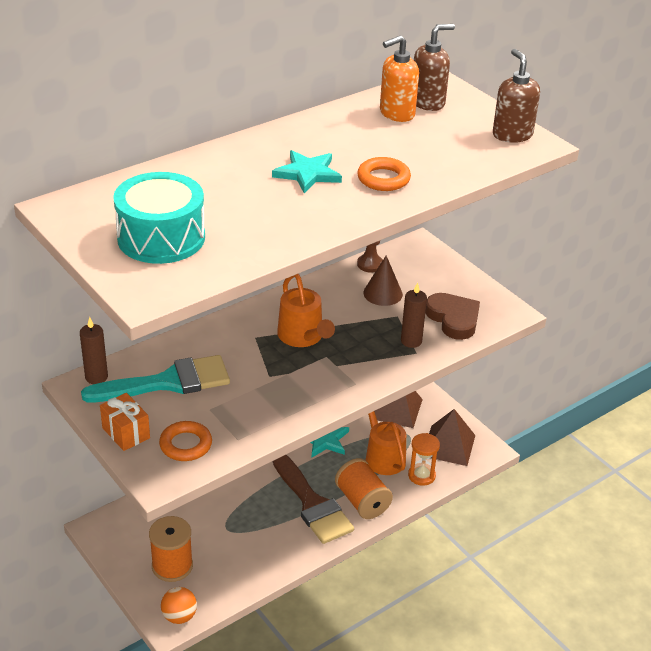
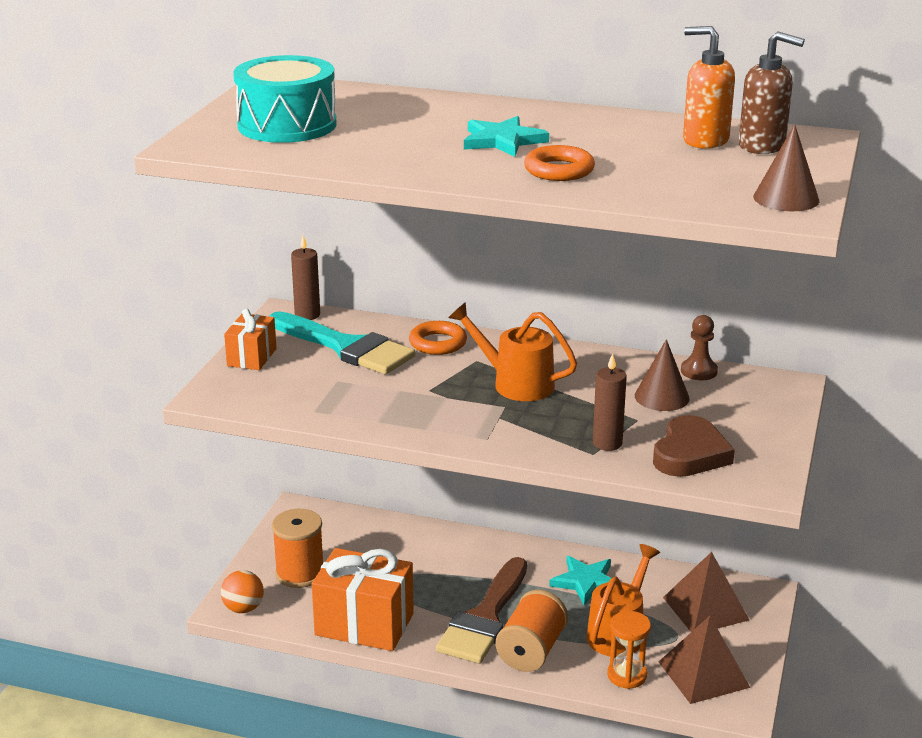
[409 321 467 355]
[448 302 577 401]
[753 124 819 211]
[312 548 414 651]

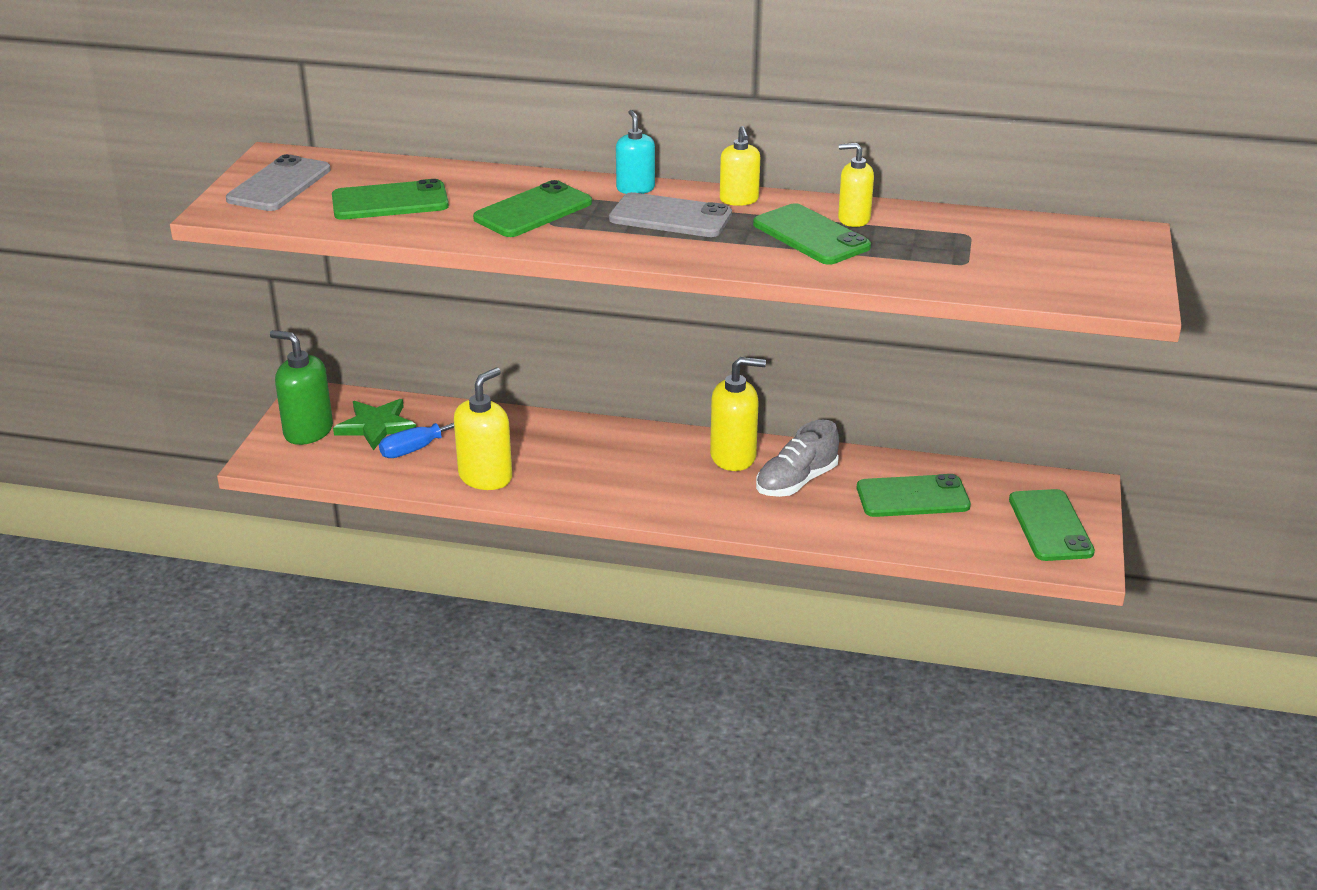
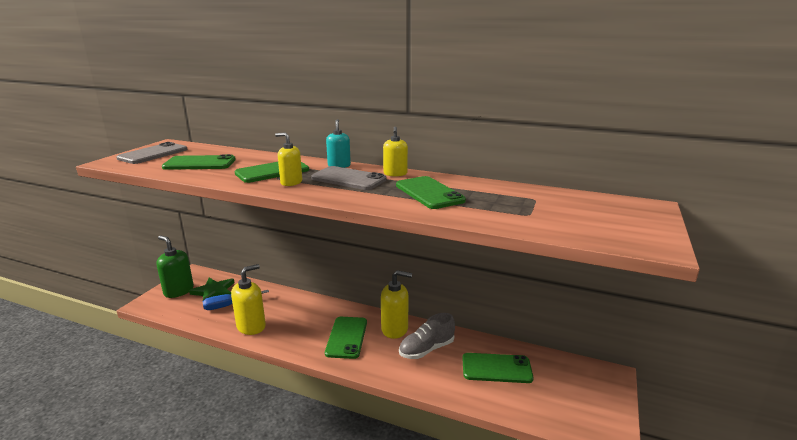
[275 132 302 186]
[325 317 367 359]

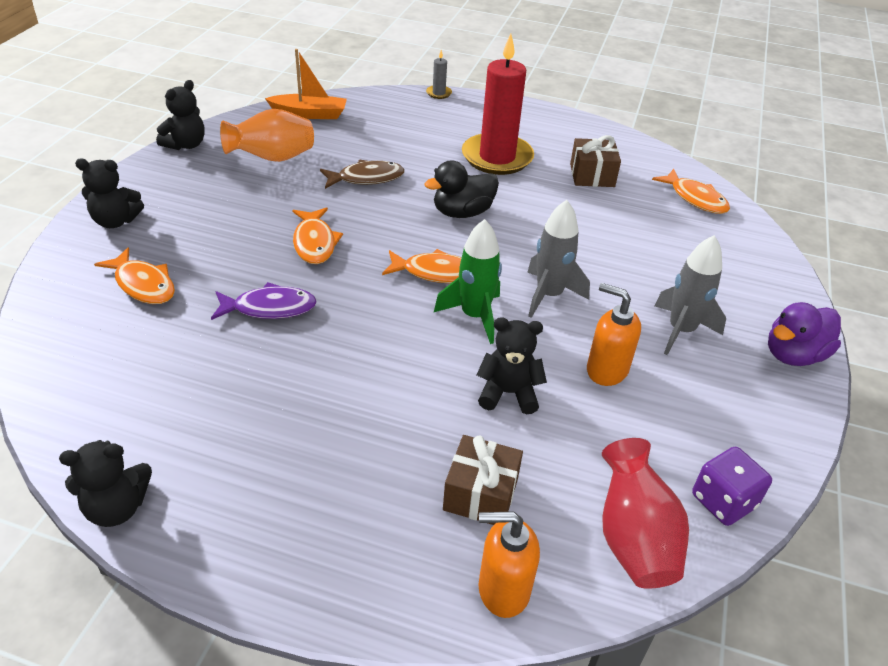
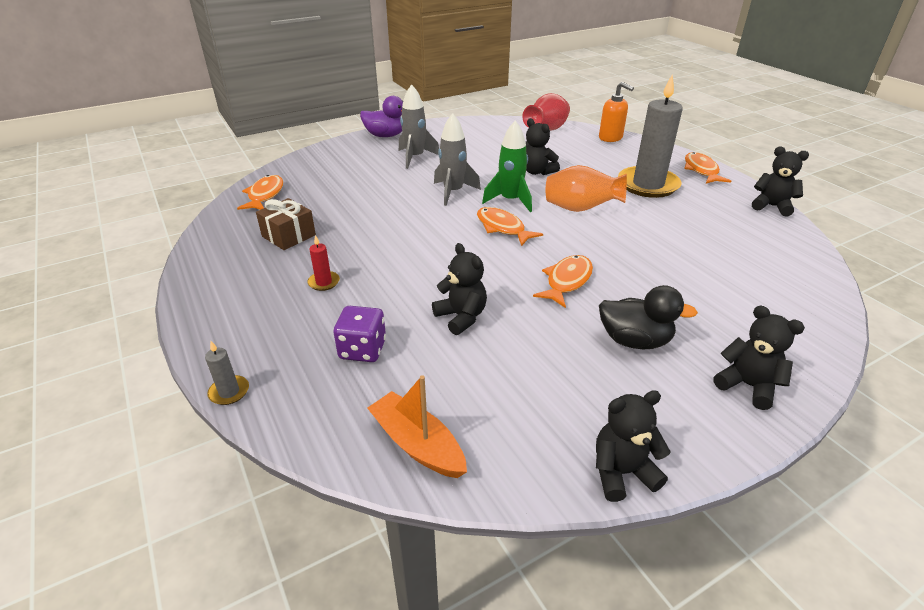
[684 152 731 184]
[211 282 317 320] (first image)
[546 165 627 212]
[432 243 487 335]
[599 285 698 349]
[443 435 523 525] (first image)
[307 235 340 291]
[587 283 641 386] (first image)
[333 306 386 362]
[618 74 683 198]

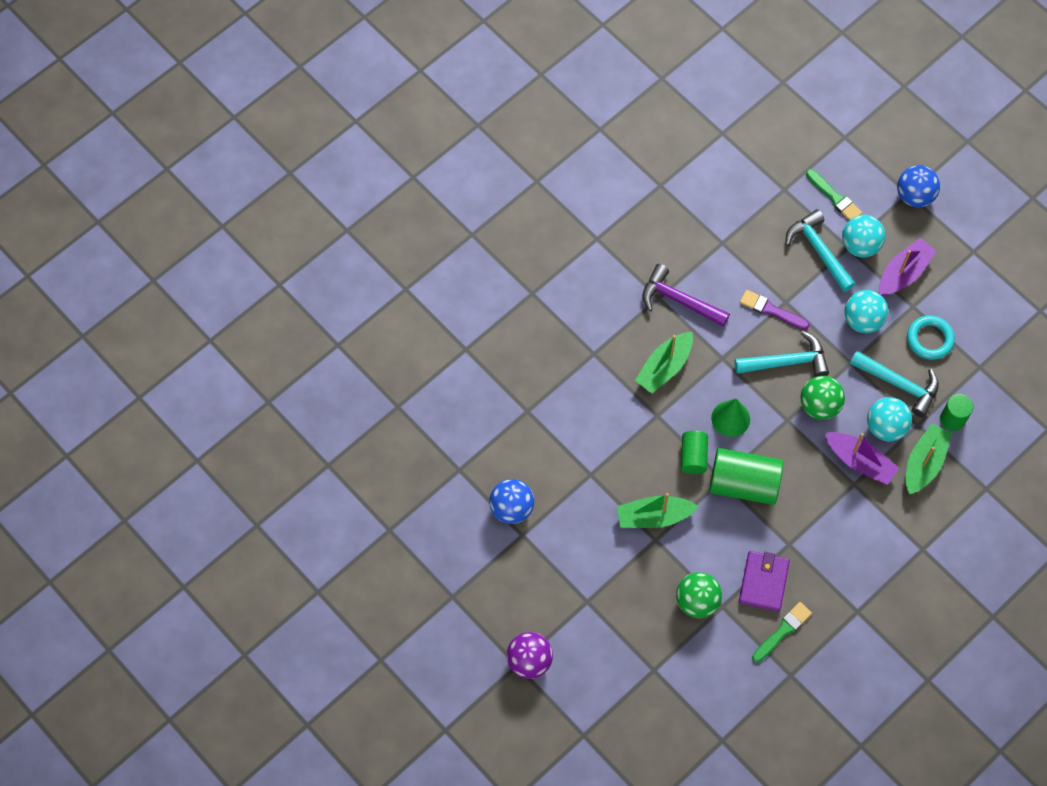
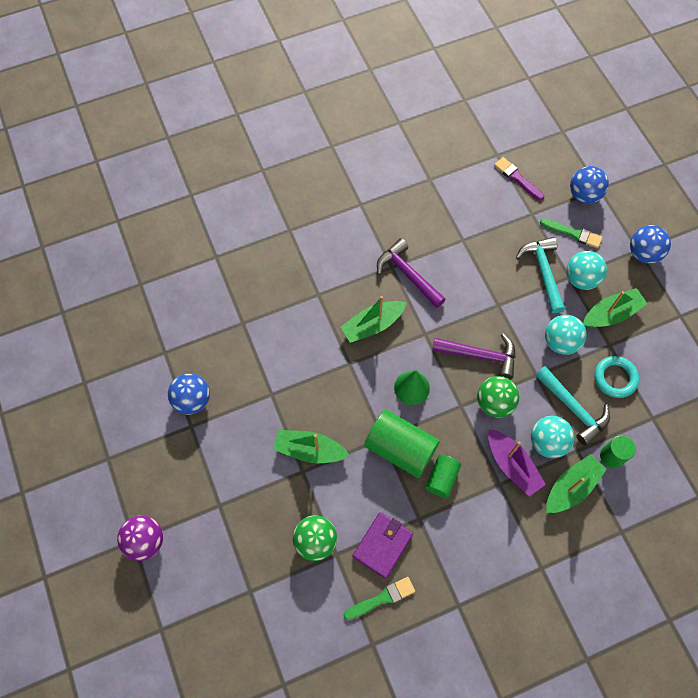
[425 455 461 498]
[432 333 516 379]
[494 157 544 201]
[540 218 602 248]
[583 288 648 328]
[570 166 609 204]

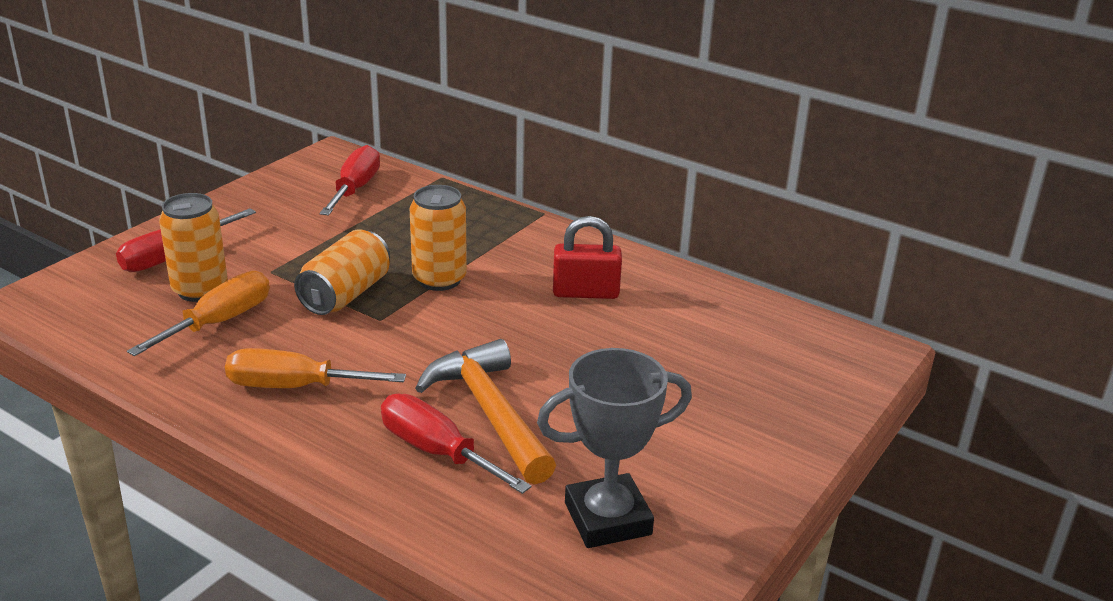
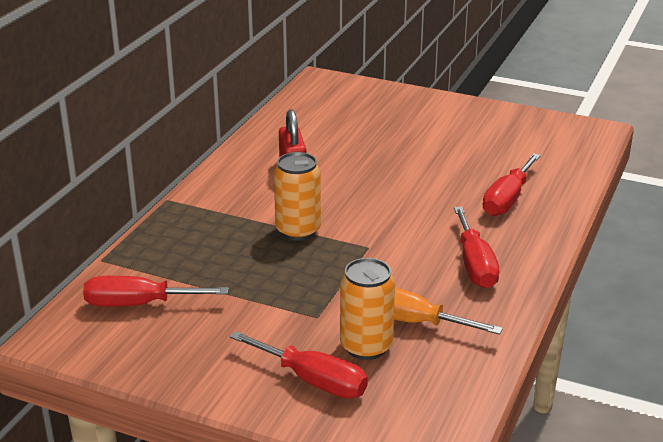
[454 207 499 288]
[294 229 390 315] (first image)
[415 339 556 485] (first image)
[537 348 692 548] (first image)

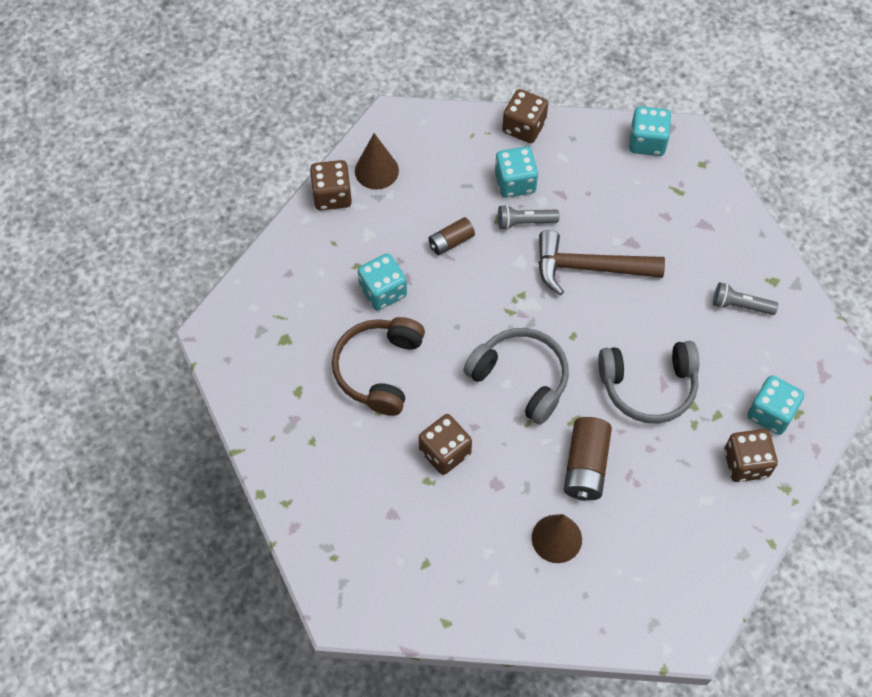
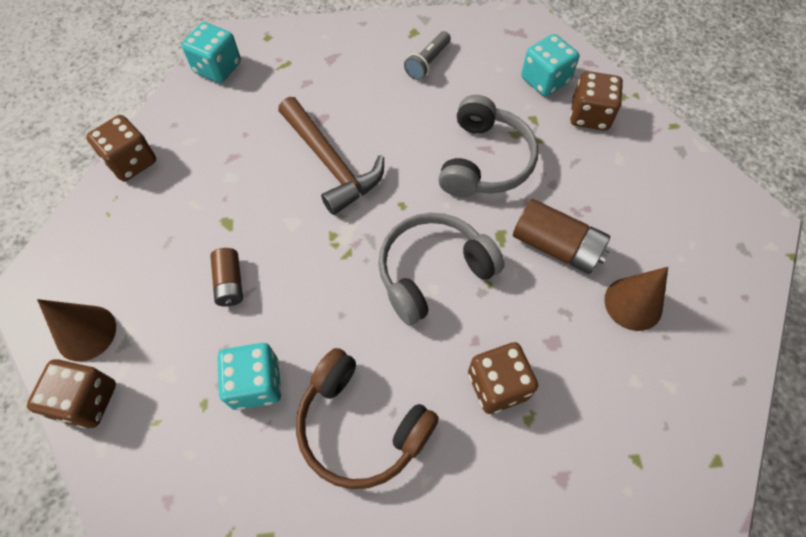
[495 147 538 198] (first image)
[498 205 559 230] (first image)
[278 97 384 215]

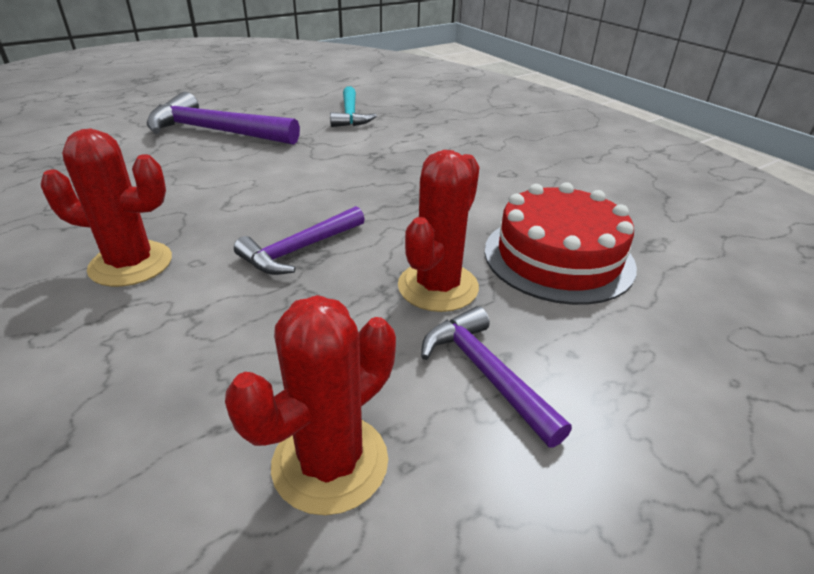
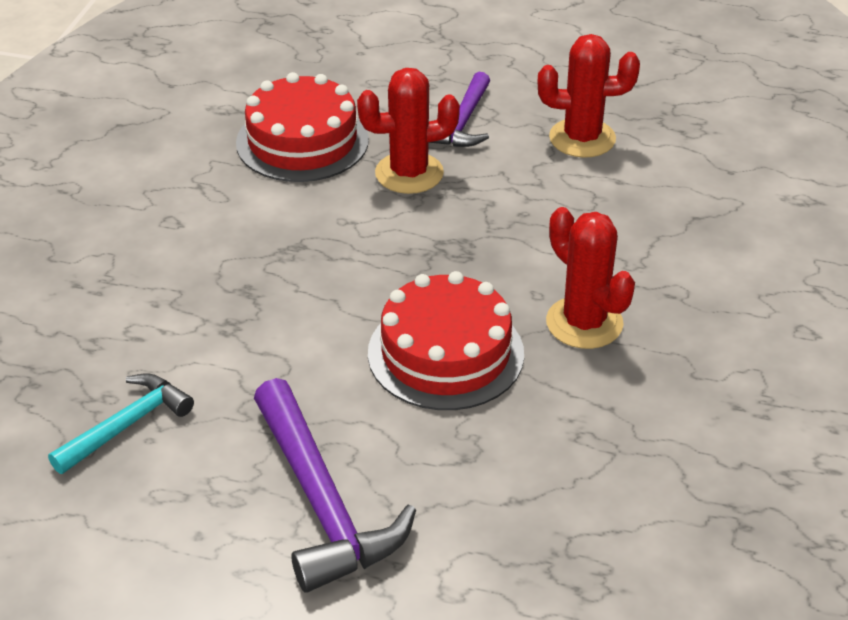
[234 206 365 275] (first image)
[368 271 524 410]

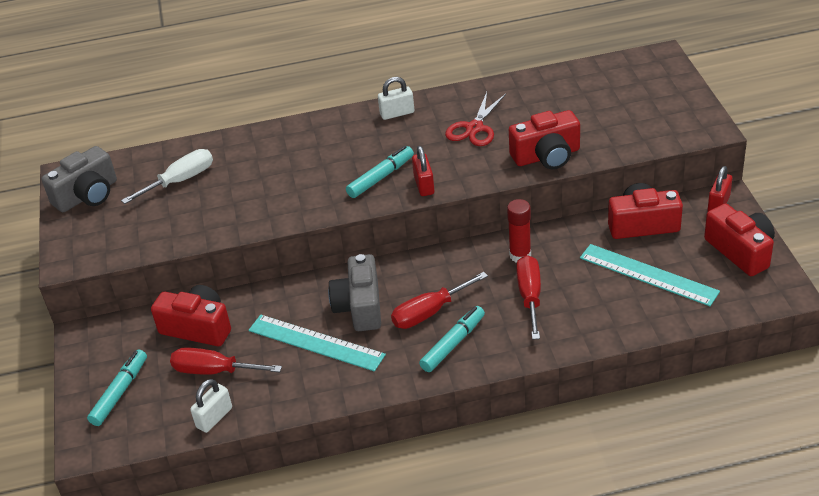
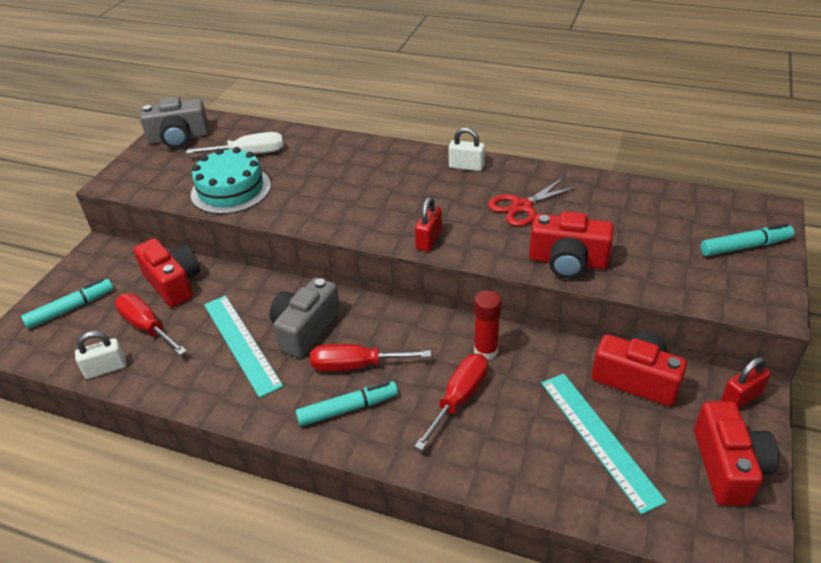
[700 223 794 256]
[191 147 271 214]

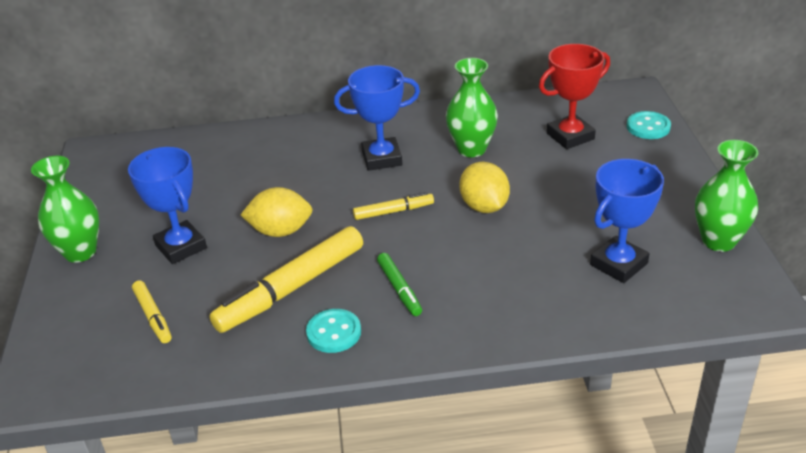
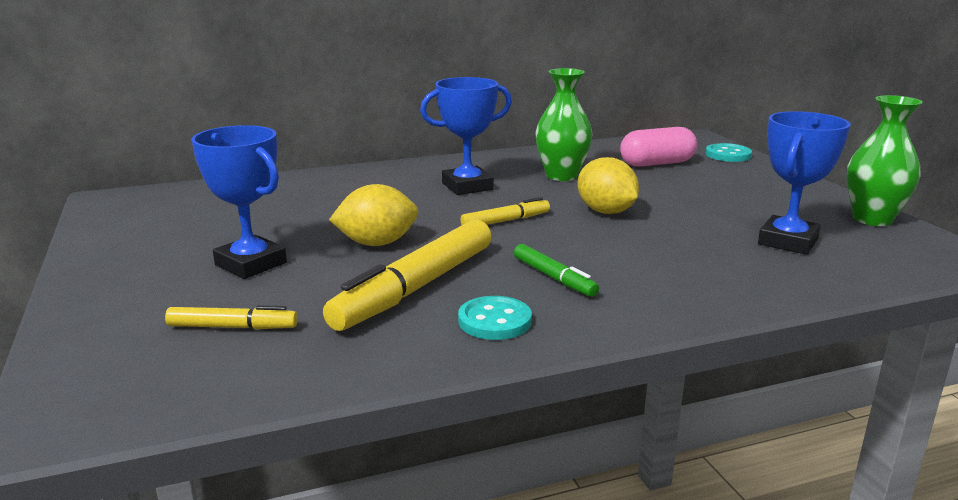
[31 156 99 263] (first image)
[165 305 298 329]
[620 127 697 167]

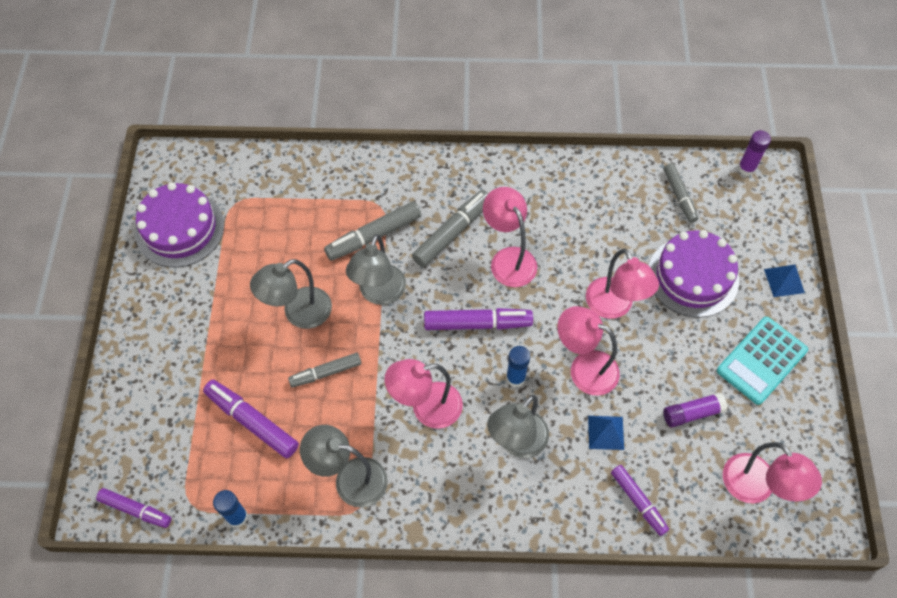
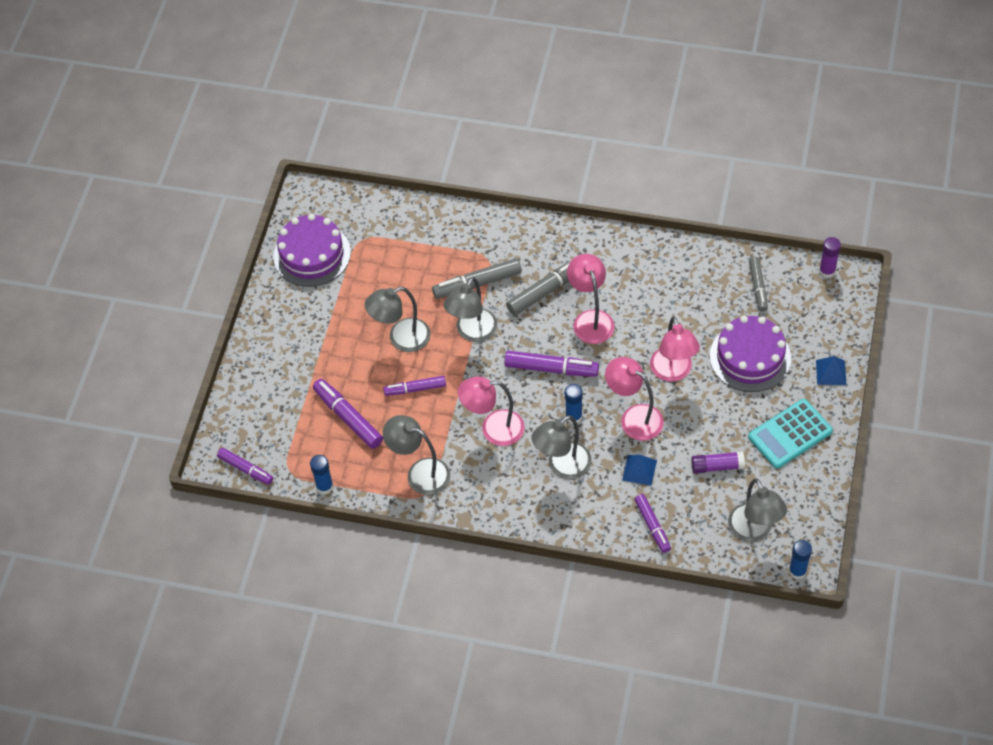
[383 376 446 396]
[728 479 787 542]
[789 540 812 579]

